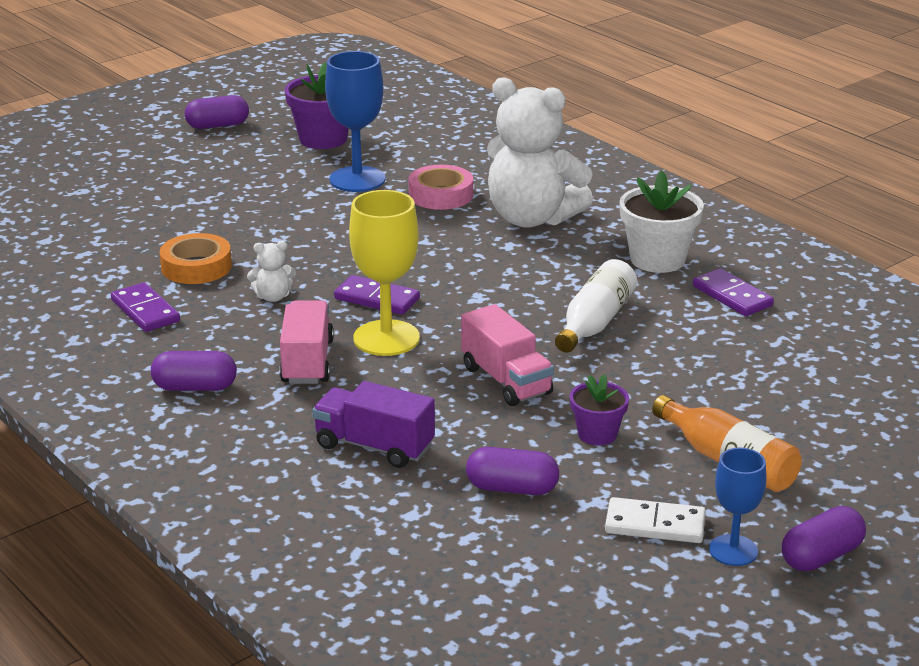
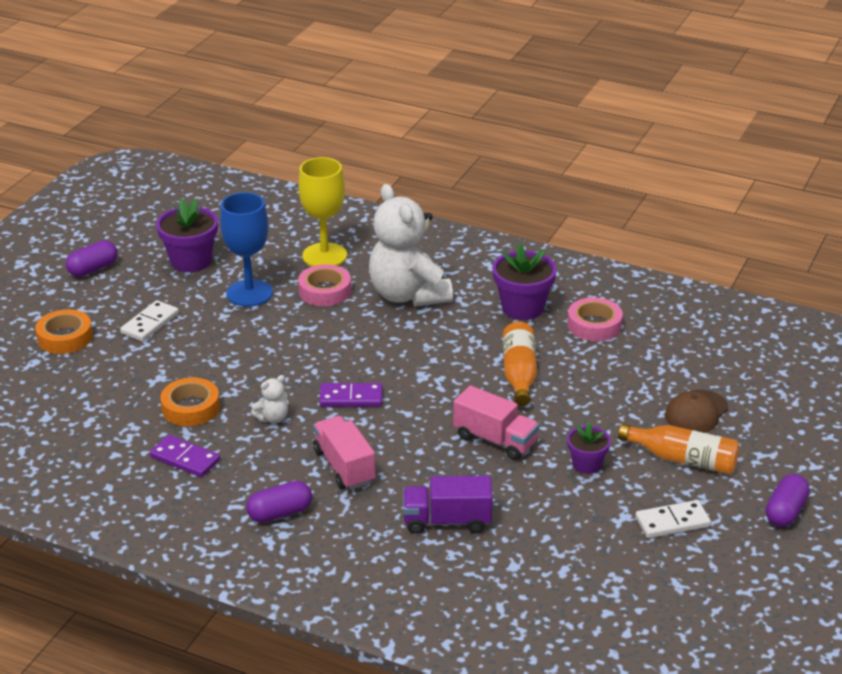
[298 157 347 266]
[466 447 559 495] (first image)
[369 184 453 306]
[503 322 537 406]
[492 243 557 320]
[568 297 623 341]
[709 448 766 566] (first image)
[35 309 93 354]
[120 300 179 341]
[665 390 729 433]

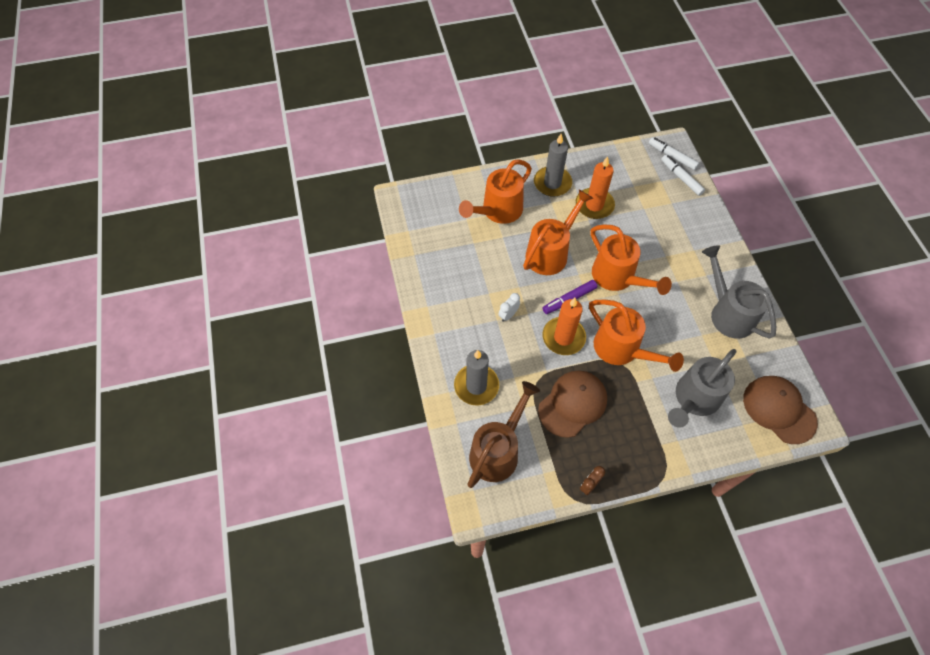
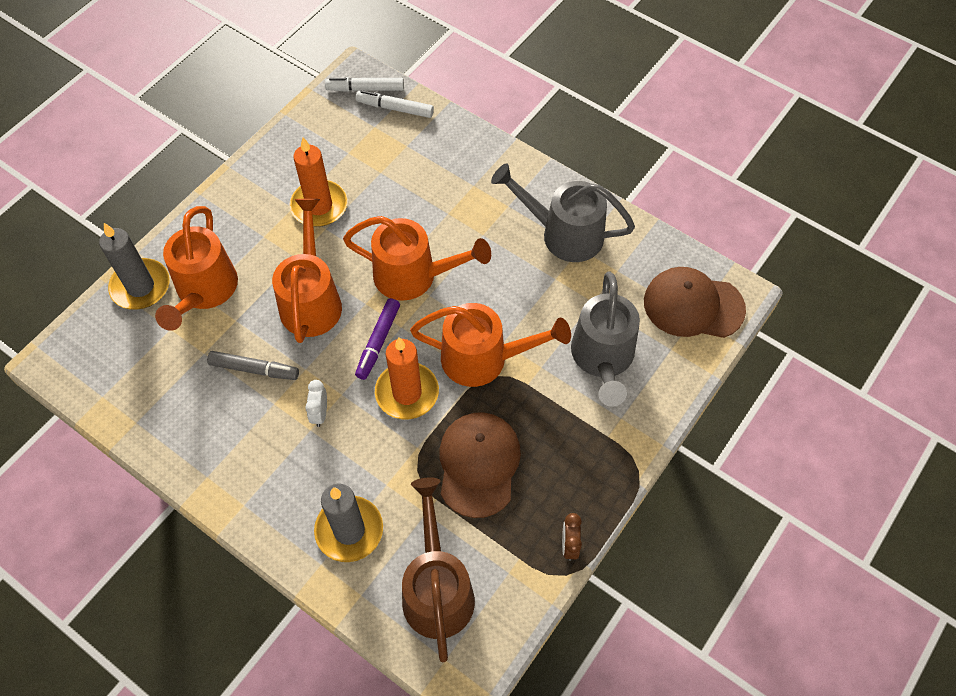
[99 223 170 310]
[207 351 299 380]

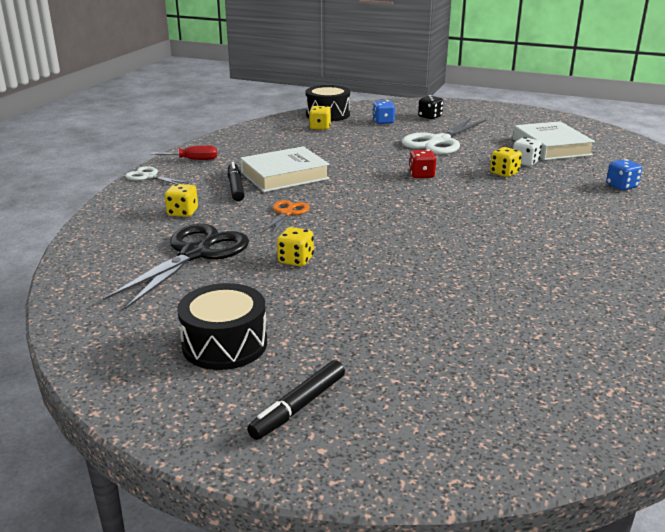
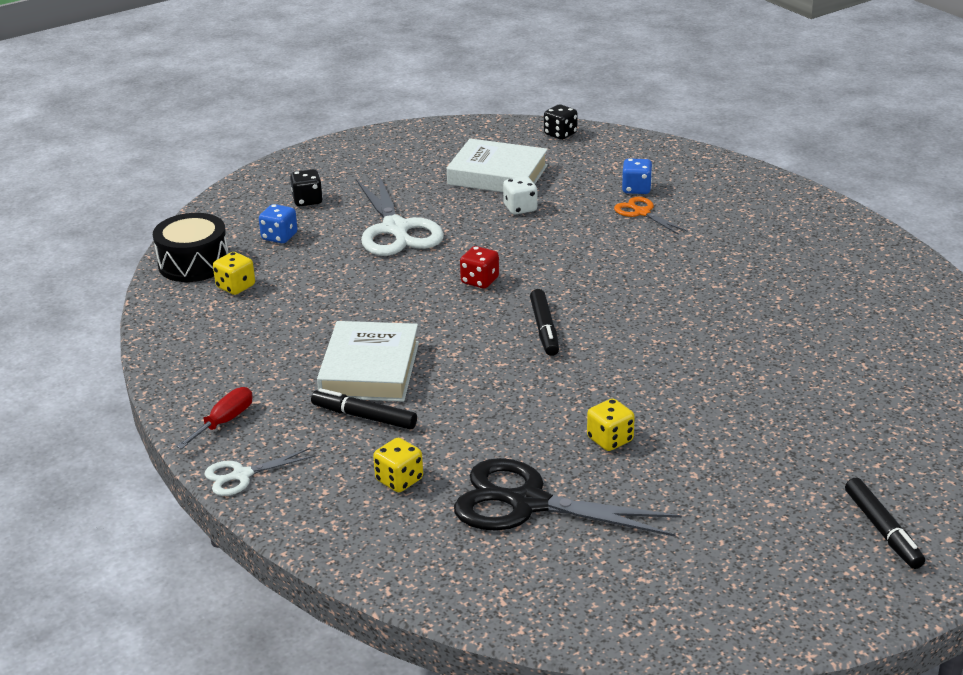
[454 458 682 537]
[177 283 267 370] (first image)
[614 197 688 235]
[490 147 522 177] (first image)
[530 289 559 356]
[544 104 577 140]

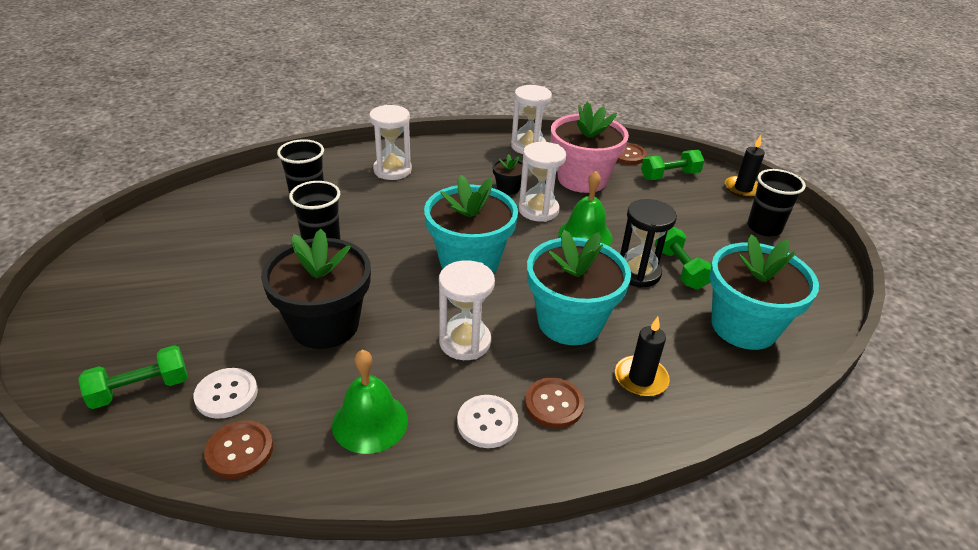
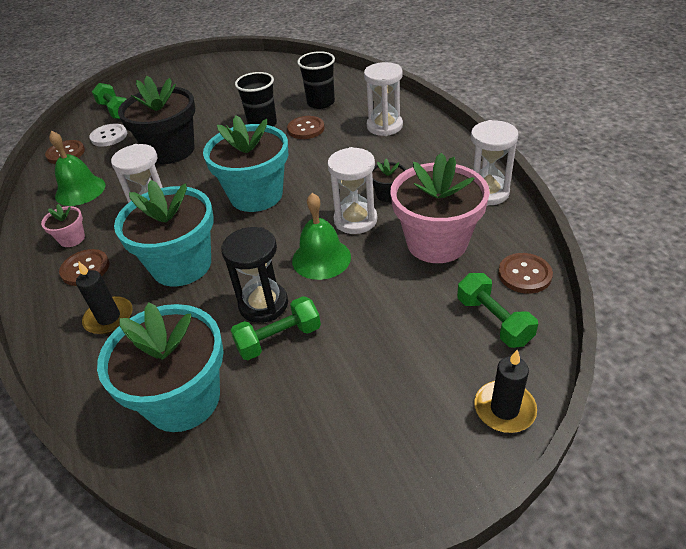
[41 204 85 247]
[747 169 806 236] (first image)
[287 116 325 139]

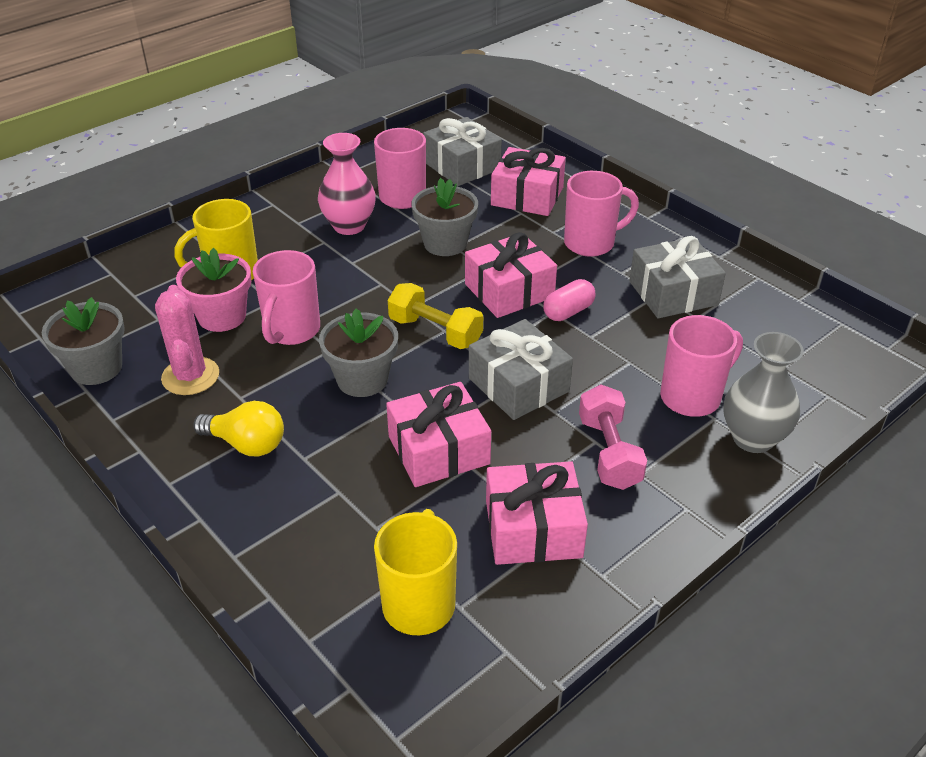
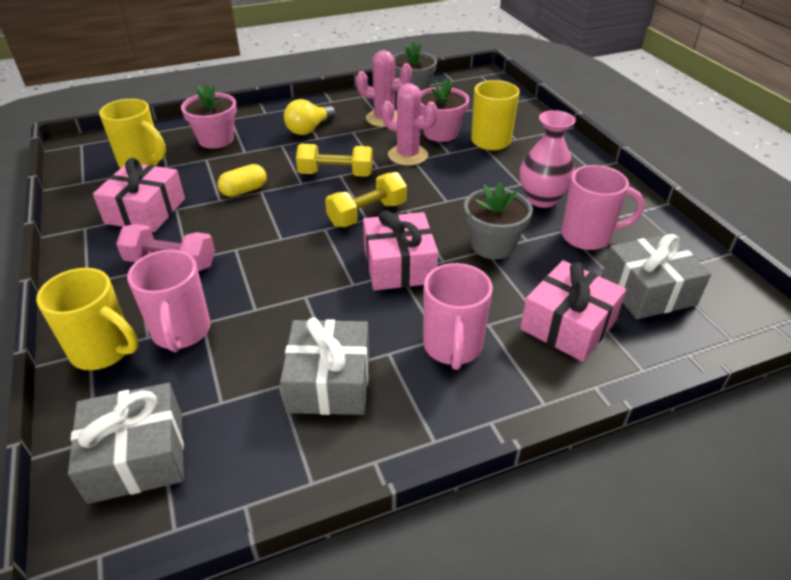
[381 83 438 166]
[296 144 373 177]
[218 164 267 197]
[68 383 184 504]
[543 279 595 321] (first image)
[36 268 139 370]
[181 84 237 149]

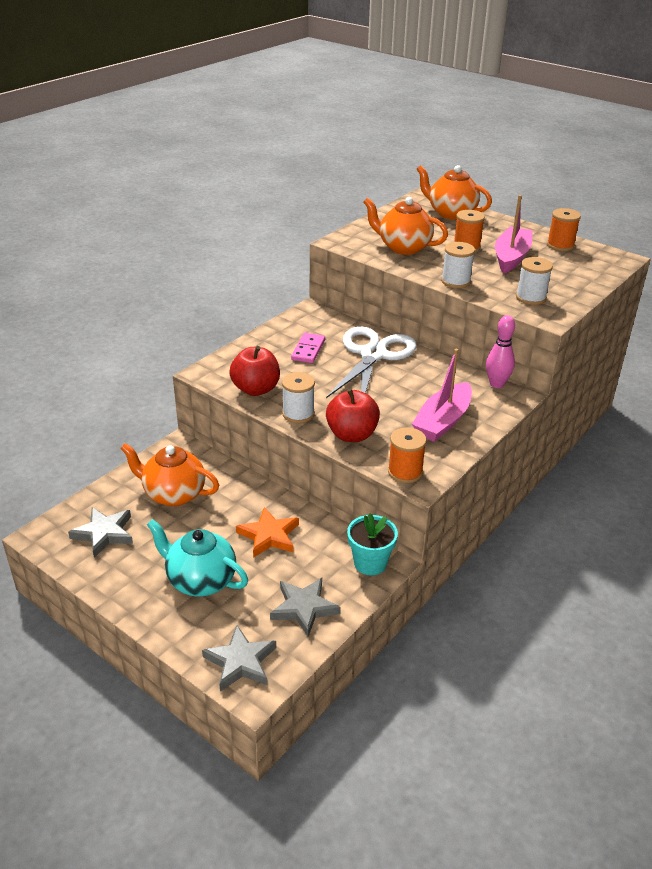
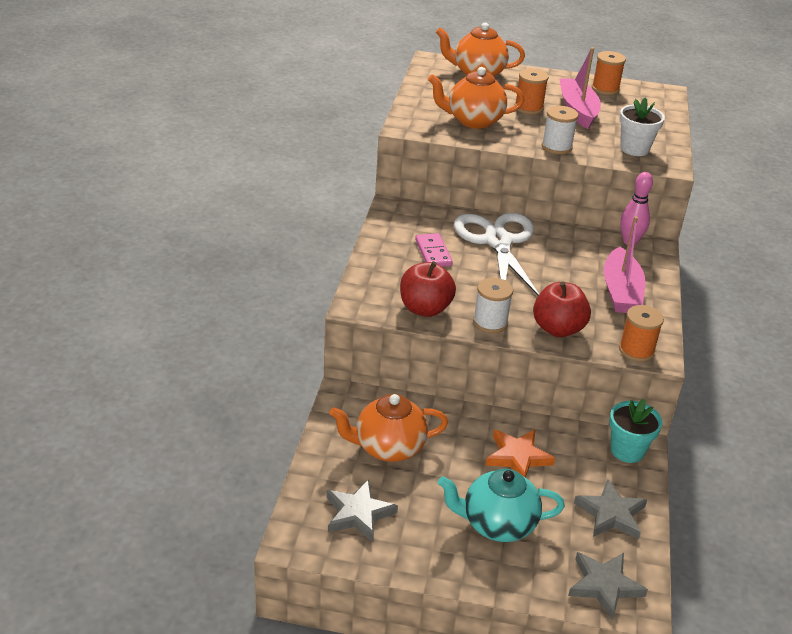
[619 98 665 156]

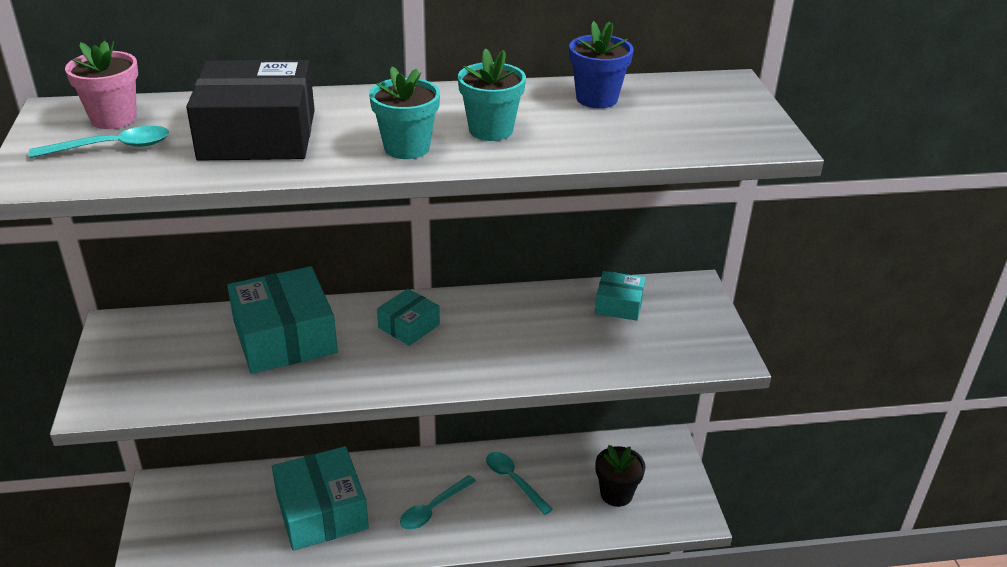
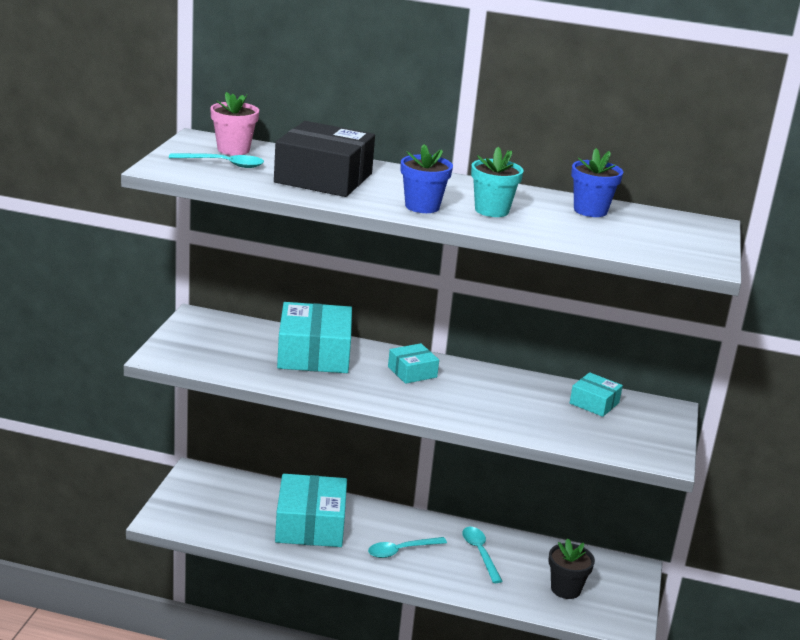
[401 144 453 213]

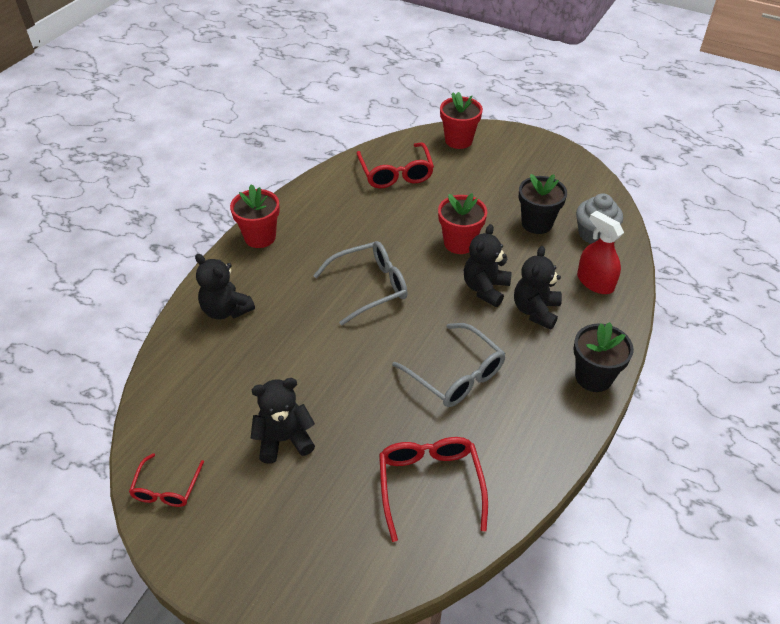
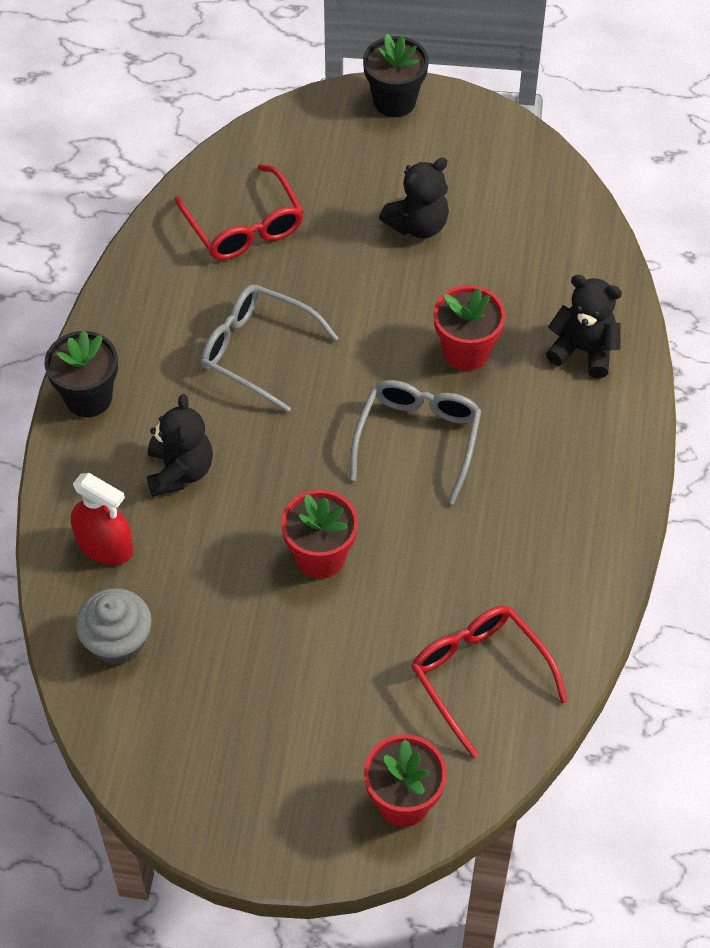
[129 453 204 507] (first image)
[434 285 505 371]
[350 380 482 505]
[464 224 512 307] (first image)
[363 34 429 117]

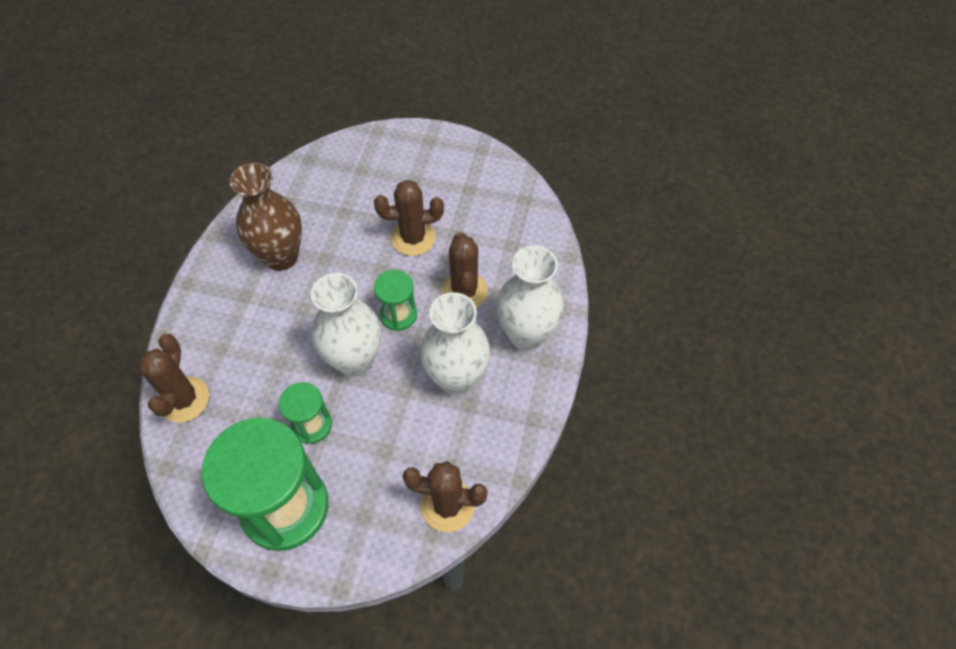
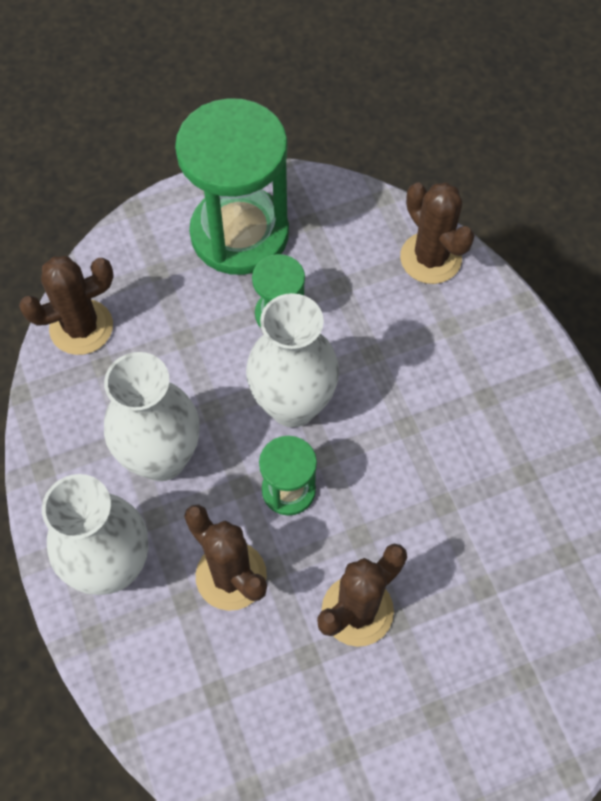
[230 163 302 271] (first image)

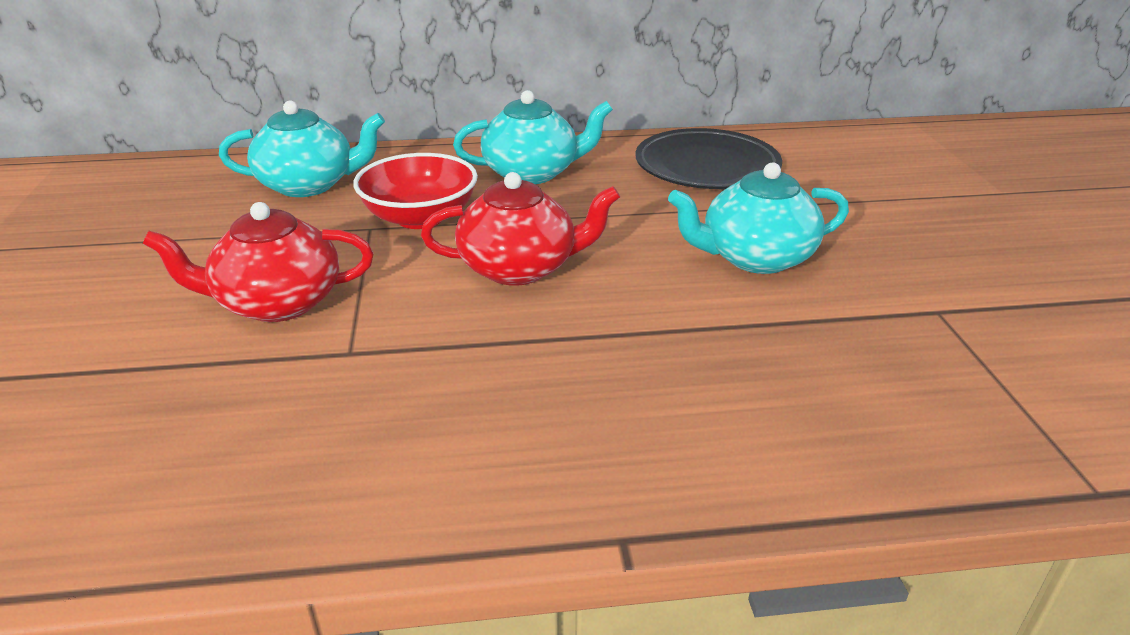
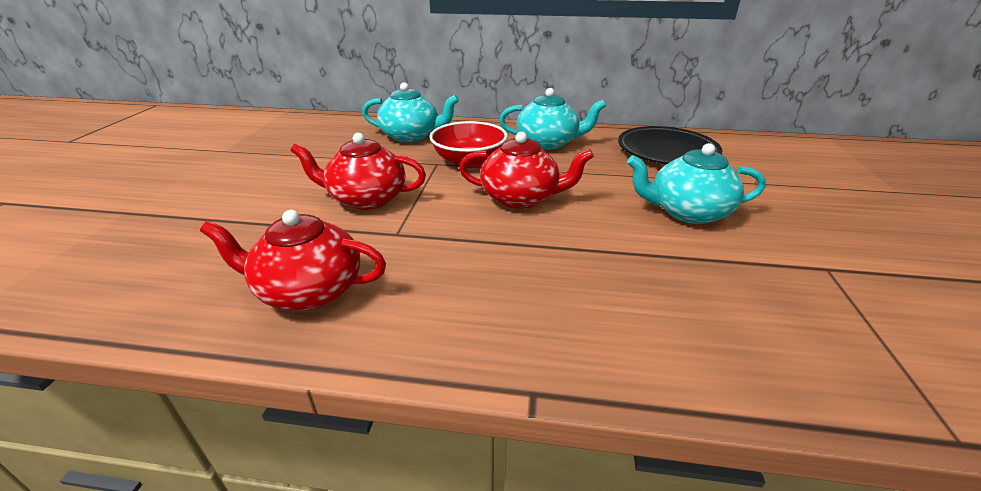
[200 210 386 310]

